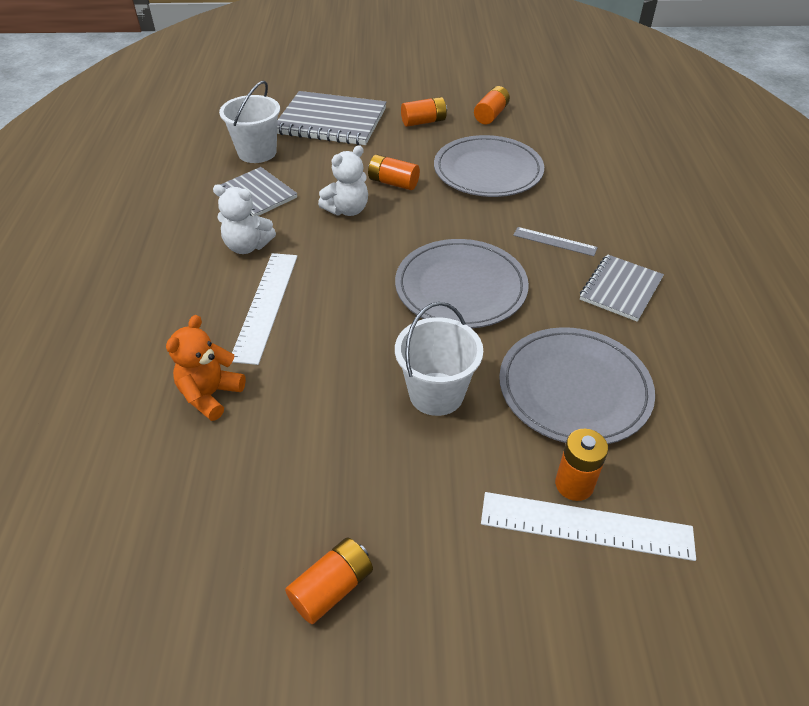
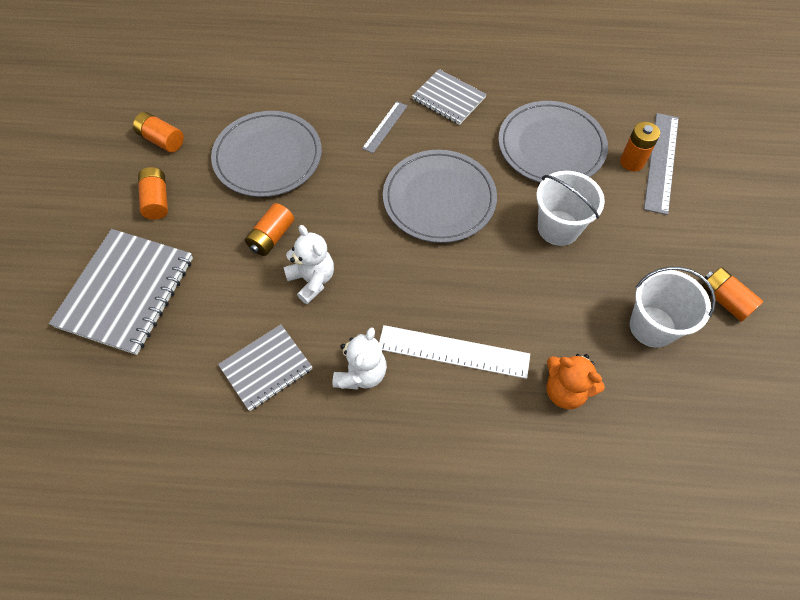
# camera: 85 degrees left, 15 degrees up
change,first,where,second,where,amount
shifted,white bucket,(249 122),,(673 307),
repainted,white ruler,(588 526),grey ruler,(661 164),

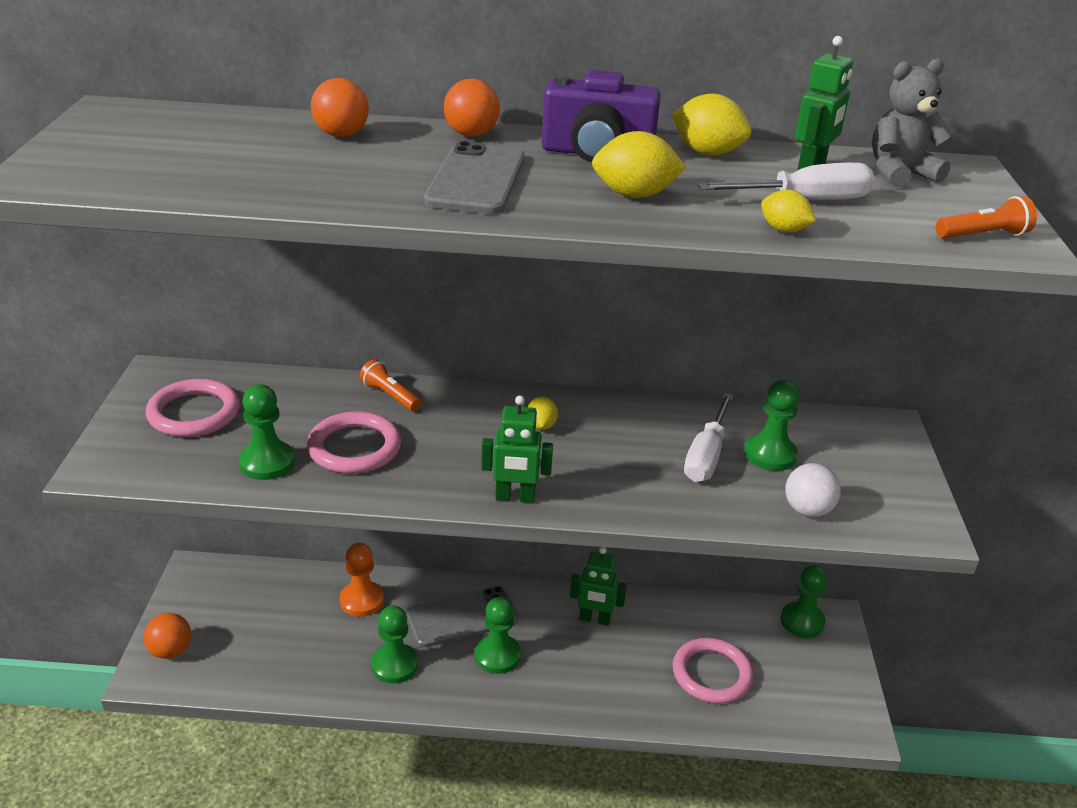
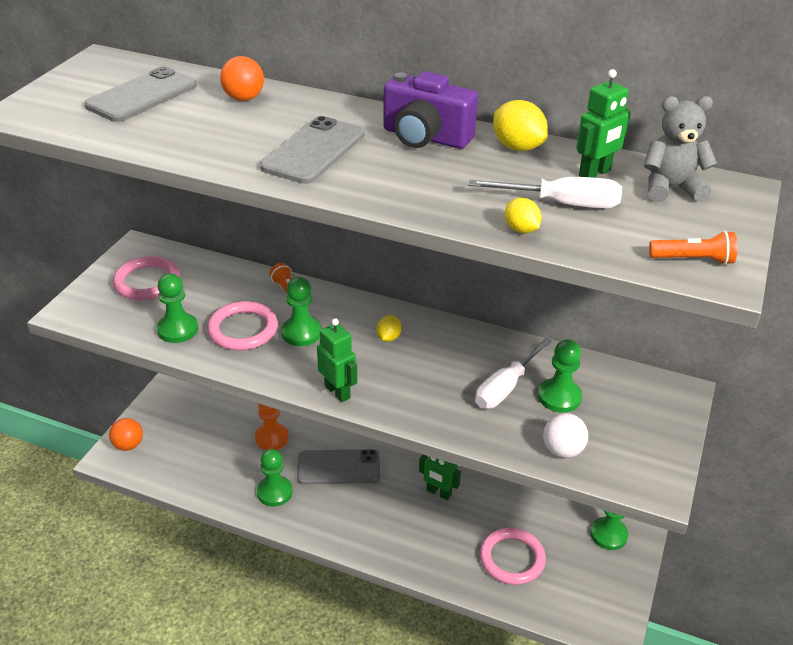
# camera: 20 degrees right, 5 degrees up
change,first,where,second,where,amount
gone,orange ball,(472 108),,,
gone,yellow lemon,(639 164),,,
new,,,grey phone,(140 94),
shifted,green pawn,(498 635),,(301 311),
rotated,green robot,(517 449),,(337 360),150 degrees counterclockwise

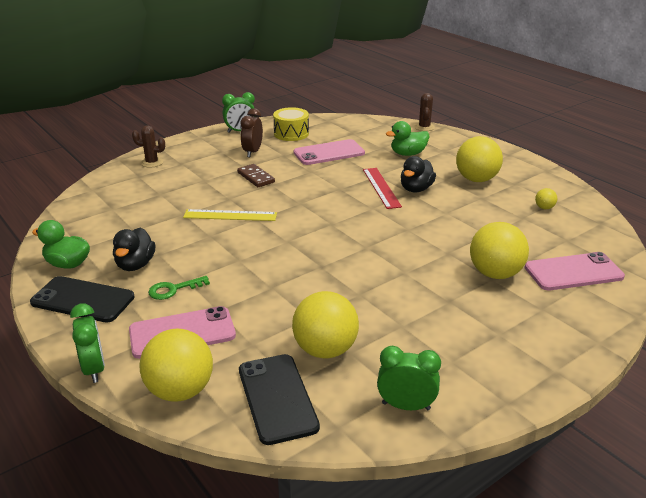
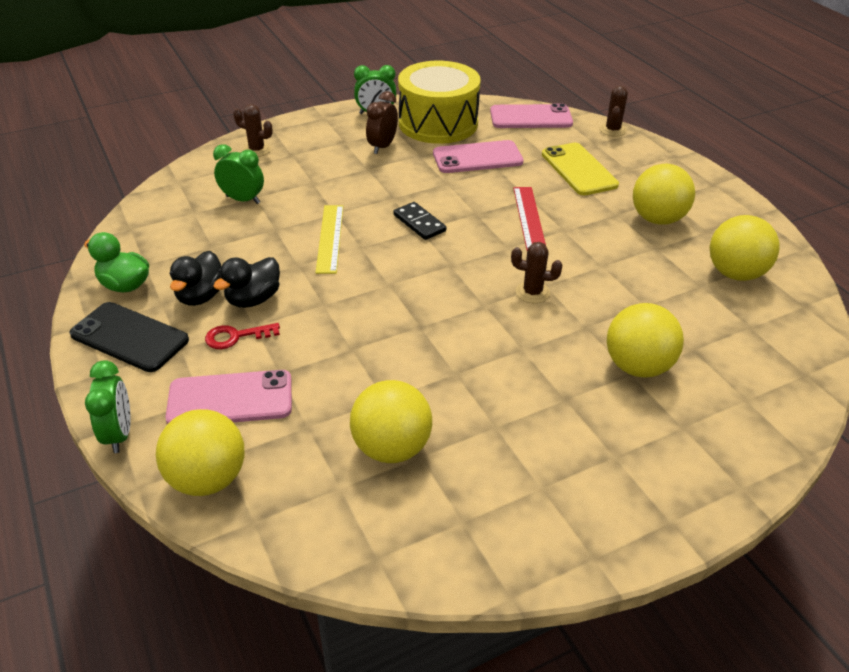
# camera: 10 degrees right, 10 degrees up
change,first,where,second,where,amount
gone,brown domino,(256 175),,,
gone,black phone,(279 399),,,
new,,,black domino,(420 221),
new,,,brown cactus,(536 272),
shifted,green clock,(409 378),,(238 174),
shifted,black duck,(418 174),,(246 282),
shifted,pink phone,(574 271),,(531 116),
swapped,green duck,(408 138),yellow phone,(580 169),
repainted,green key,(179 288),red key,(242 336),
rotated,yellow ruler,(230 215),,(329 239),75 degrees clockwise
scaled,yellow drum,(291 124),,(439 102),x1.78
scaled,yellow ball,(546 198),,(745 248),x2.30

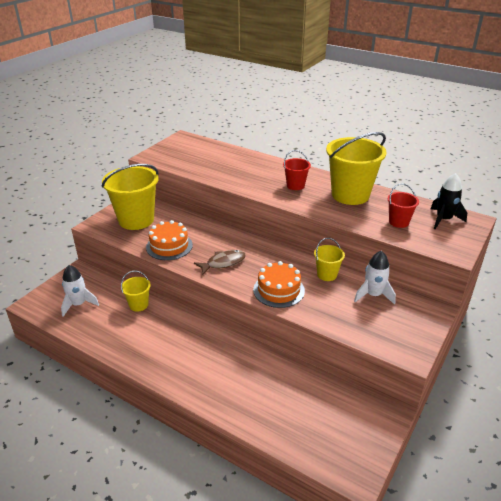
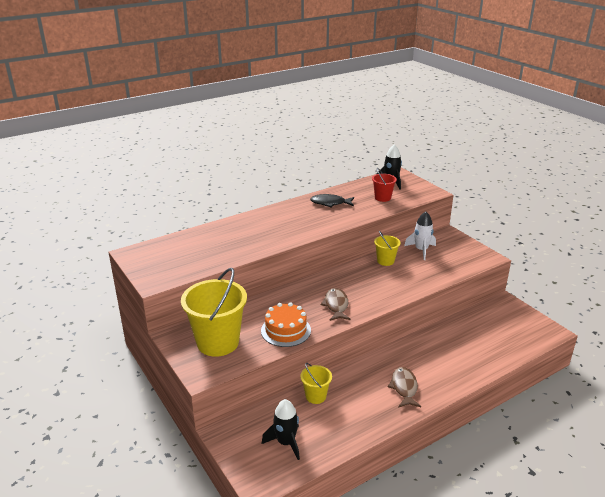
# camera: 65 degrees left, 5 degrees down
change,first,where,second,where,amount
gone,orange cake,(279 284),,,
gone,red bucket,(297 170),,,
new,,,brown fish,(404 387),
swapped,yellow bucket,(356 168),black fish,(332 200),
repainted,white rocket,(80 291),black rocket,(281 429),

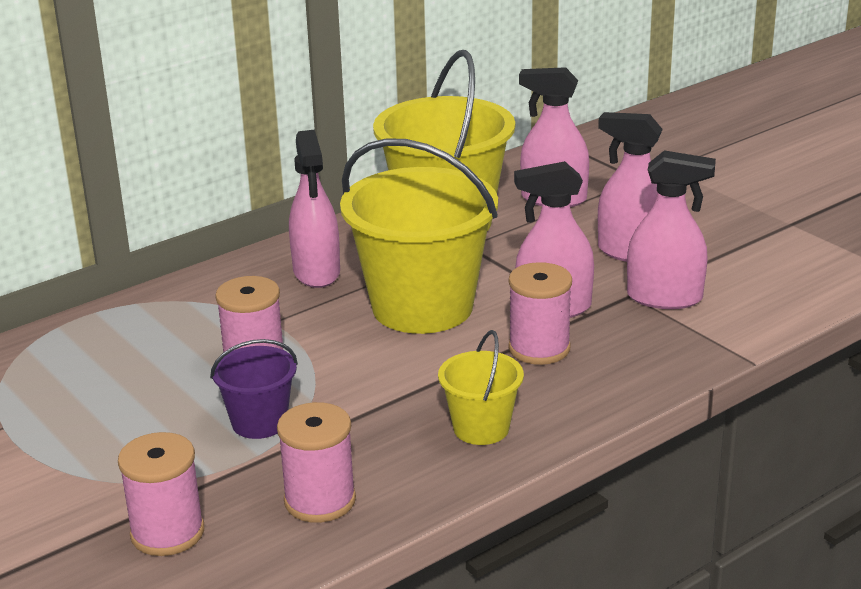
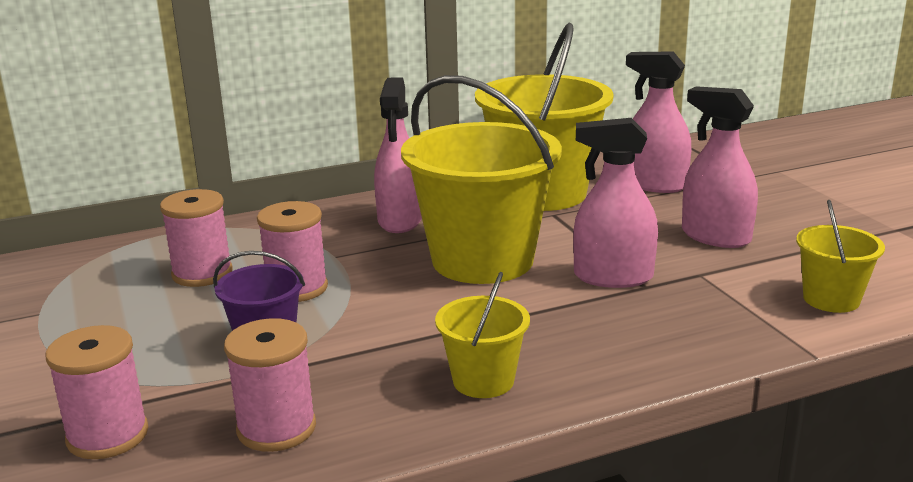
# camera: 15 degrees right, 5 degrees down
change,first,where,second,where,amount
gone,pink spray bottle,(671 229),,,
new,,,yellow bucket,(840 256),
shifted,pink spool,(540 313),,(196 238),

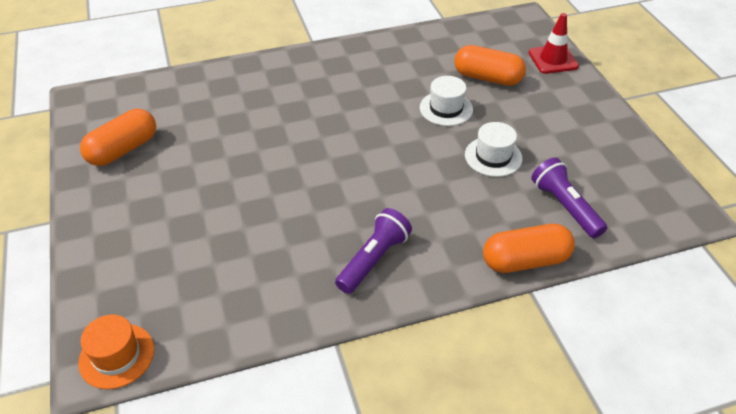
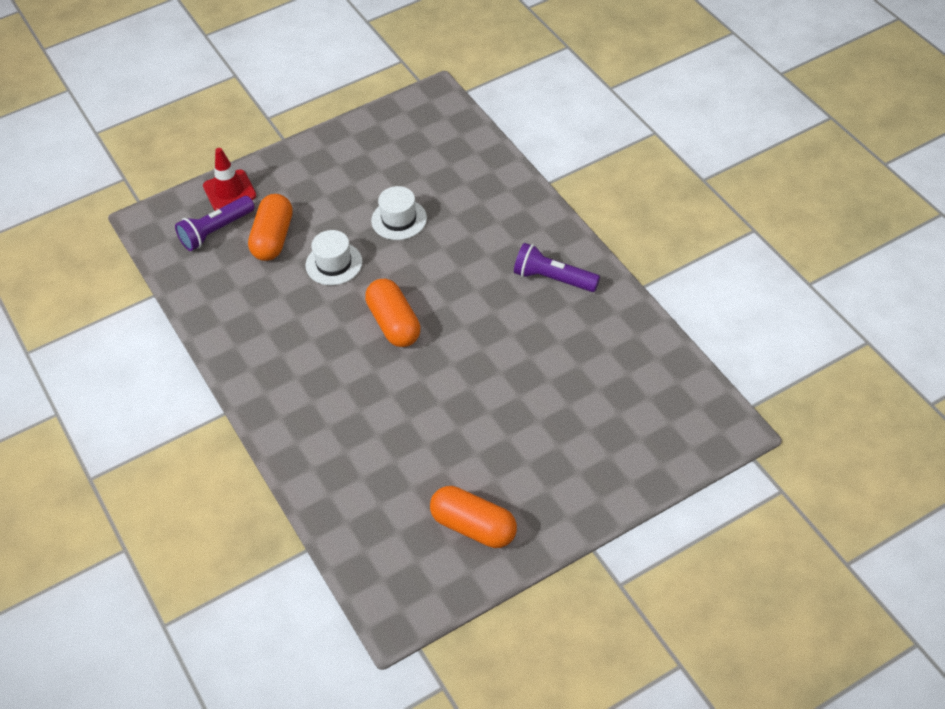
# camera: 100 degrees left, 5 degrees up
change,first,where,second,where,amount
gone,orange hat,(116 352),,,
shifted,orange capsule,(529 248),,(393 313),
shifted,purple flashlight,(569 198),,(215 223),

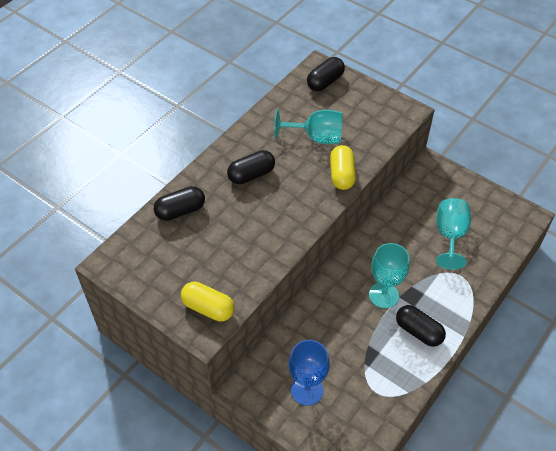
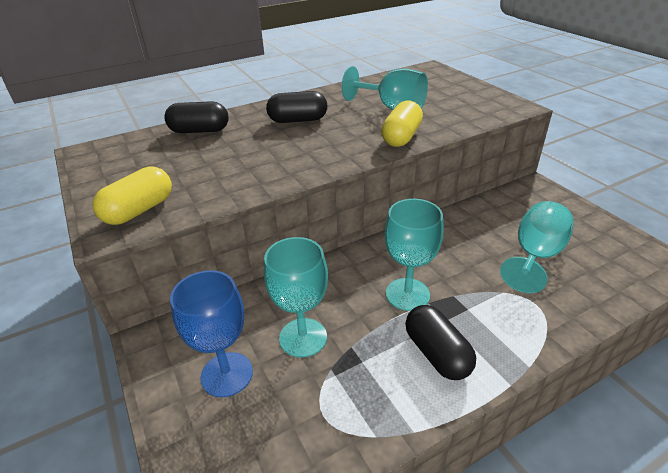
# camera: 25 degrees right, 15 degrees down
change,first,where,second,where,amount
gone,black capsule,(326 74),,,
new,,,turquoise goblet,(296 297),
rotated,yellow capsule,(208 301),,(132 195),75 degrees clockwise

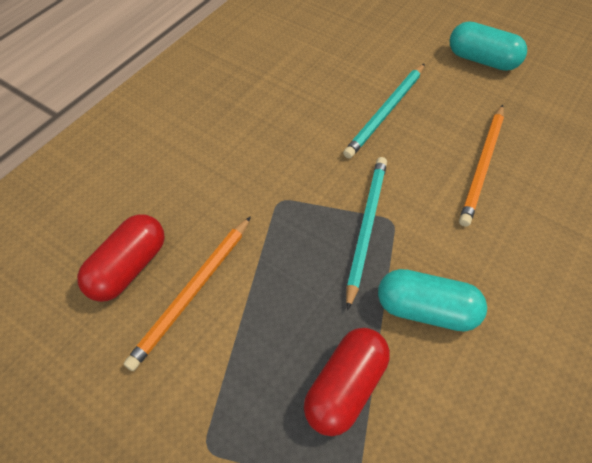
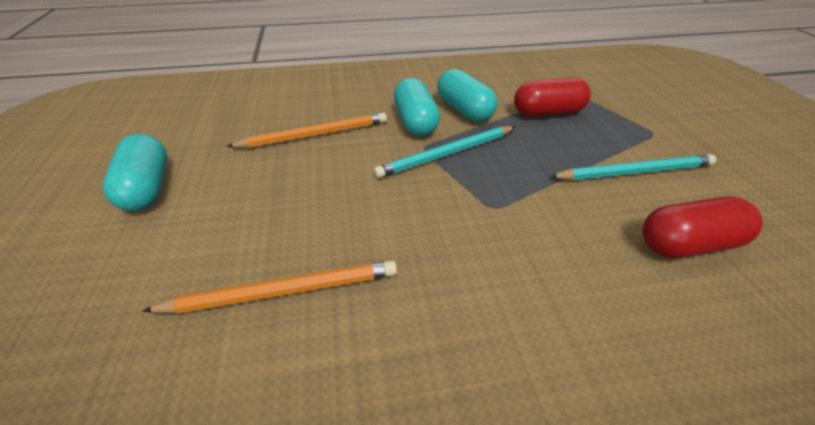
# camera: 135 degrees left, 15 degrees down
change,first,where,second,where,amount
new,,,turquoise capsule,(417 107),
shifted,orange pencil,(187 293),,(269 287),
shifted,turquoise pencil,(384 111),,(633 167),

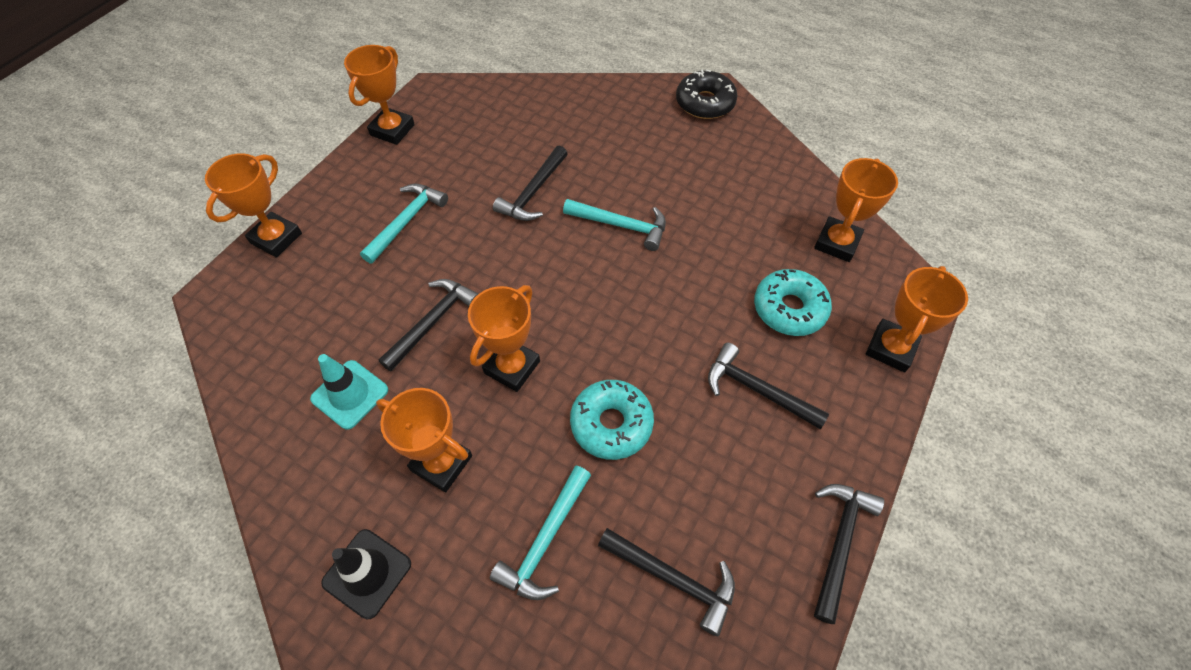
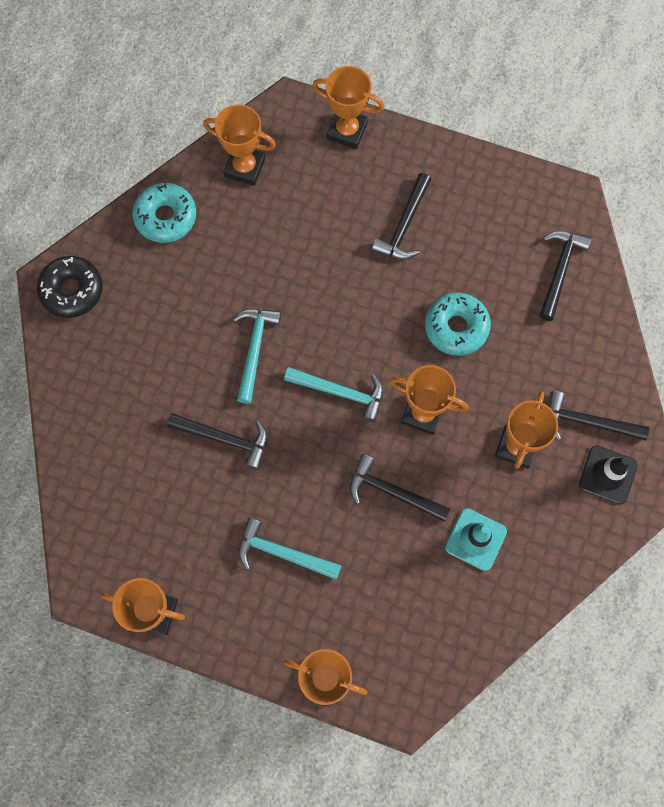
# camera: 100 degrees left, 15 degrees up
change,first,where,second,where,amount
shifted,turquoise hammer,(540 533),,(333 395),
shifted,turquoise donut,(793 302),,(164 213),
shifted,black hammer,(849 554),,(599 416),

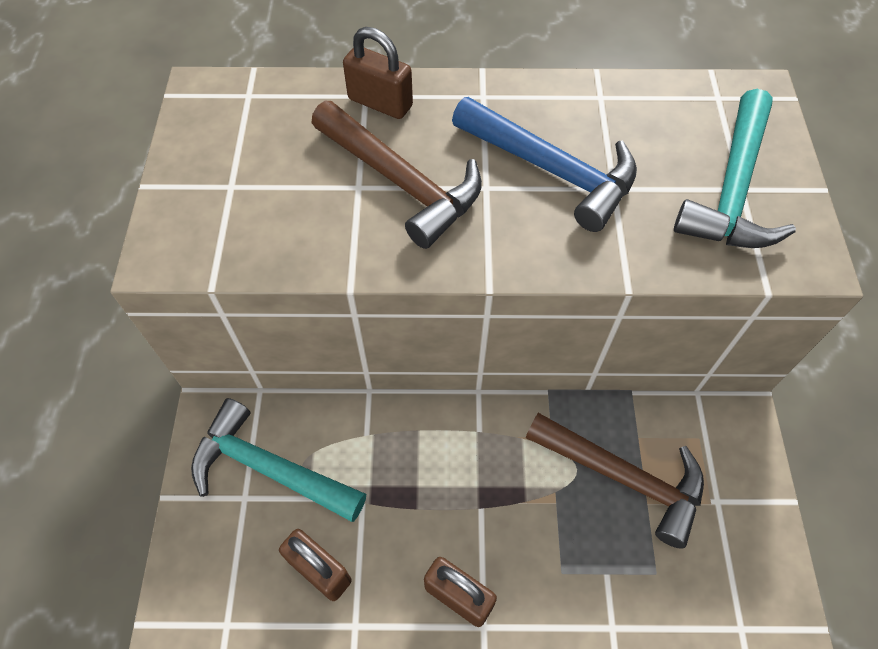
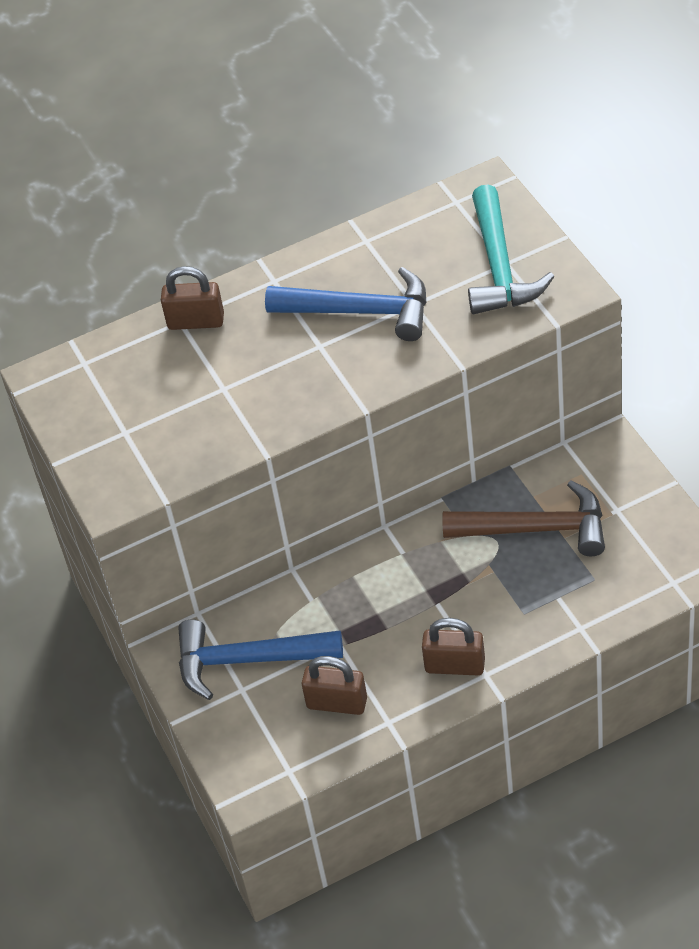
# camera: 20 degrees left, 10 degrees down
change,first,where,second,where,amount
gone,brown hammer,(396 175),,,
repainted,turquoise hammer,(278 460),blue hammer,(260 659),

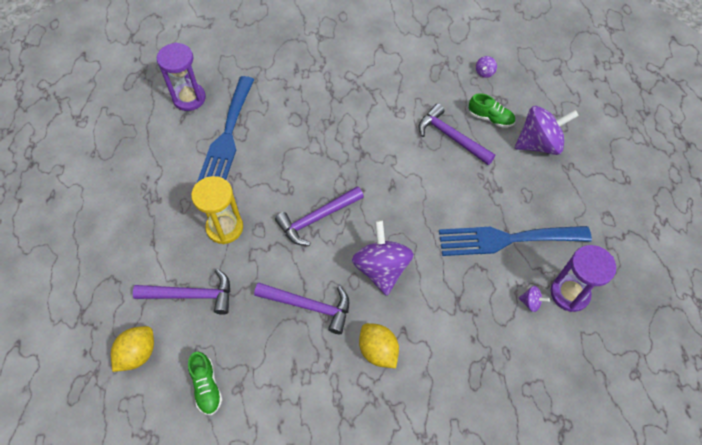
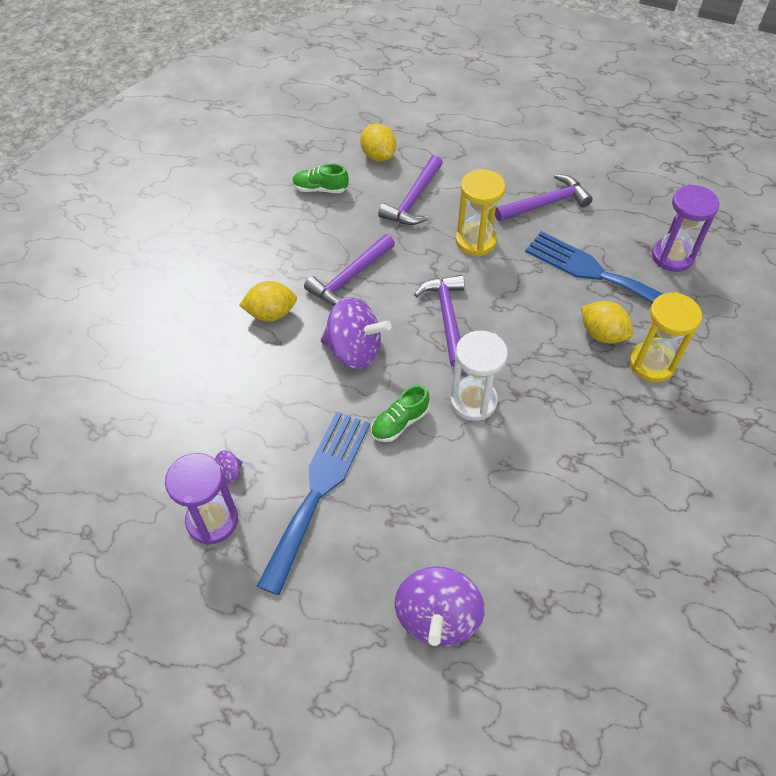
# camera: 115 degrees right, 5 degrees down
change,first,where,second,where,amount
gone,purple spinning top,(486 67),,,
new,,,white hourglass,(479 376),
new,,,yellow lemon,(607 322),
new,,,yellow hourglass,(665 337),
shifted,purple hammer,(457 134),,(544 197),
shifted,green shoe,(492 110),,(400 413),

